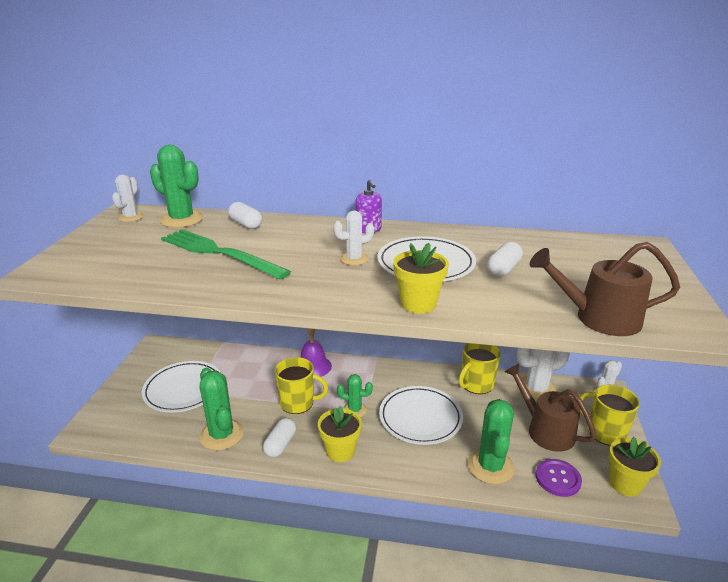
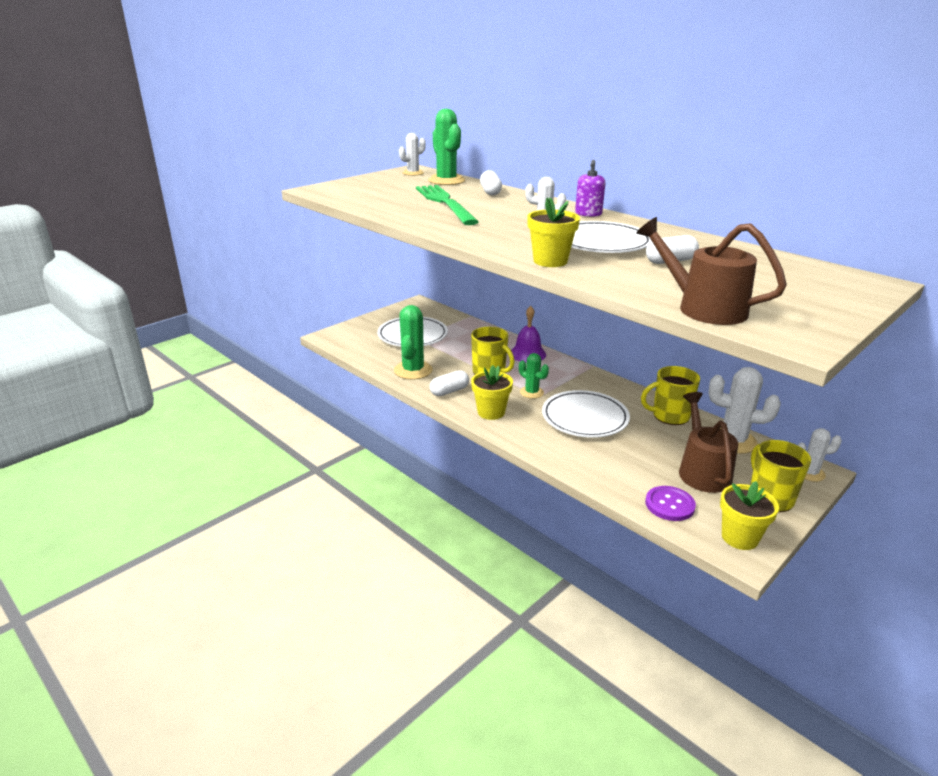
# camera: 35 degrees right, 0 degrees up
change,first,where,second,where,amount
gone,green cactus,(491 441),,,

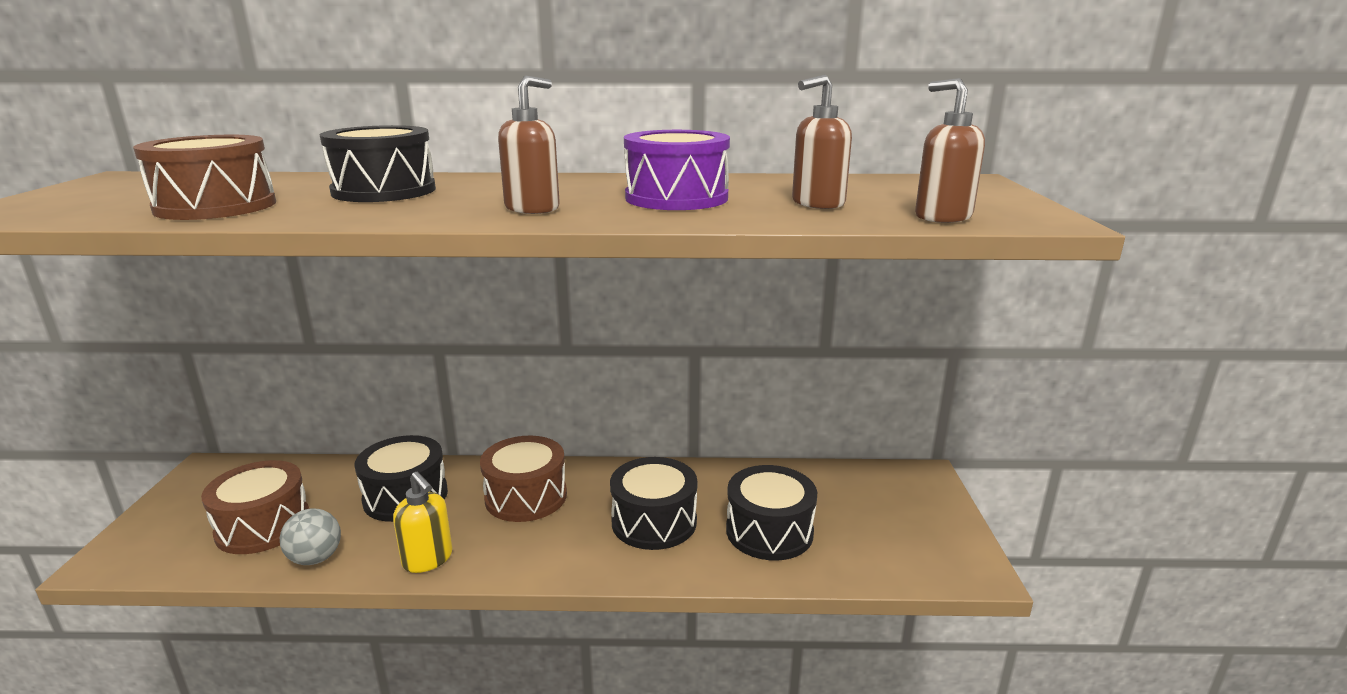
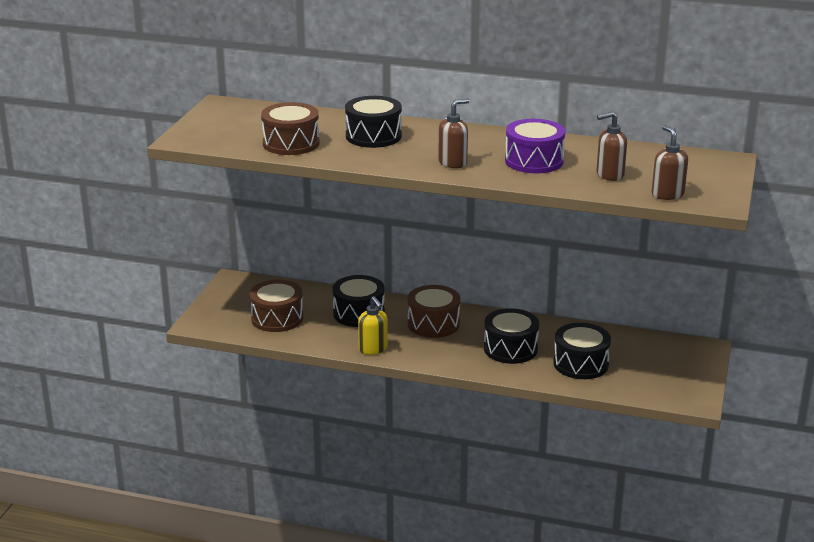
# camera: 15 degrees right, 5 degrees up
change,first,where,second,where,amount
gone,grey ball,(310 537),,,

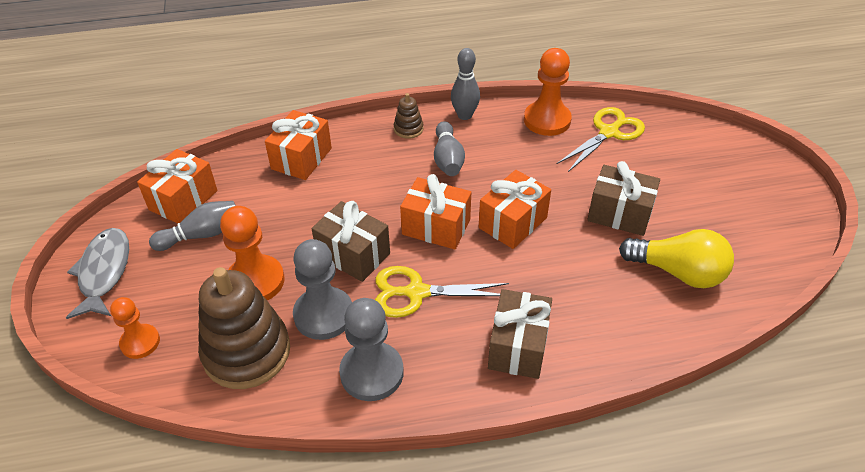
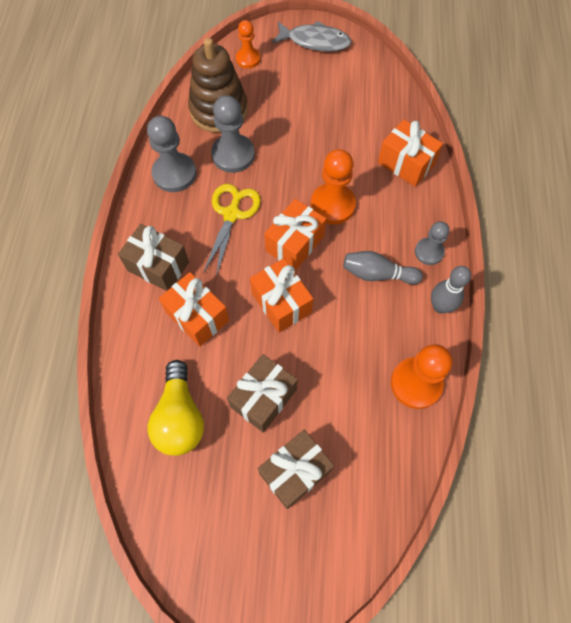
# camera: 105 degrees right, 20 degrees up
change,first,where,second,where,amount
gone,grey bowling pin,(192 226),,,
gone,yellow scissors,(601 139),,,
shifted,orange gift,(177 186),,(194 309),
shifted,orange pawn,(252 253),,(333 187),
shifted,brown gift,(350 241),,(296 469),
swapped,brown stacking toy,(408 116),grey pawn,(432 243),
rotated,yellow light bulb,(676 258),,(176 408),45 degrees counterclockwise

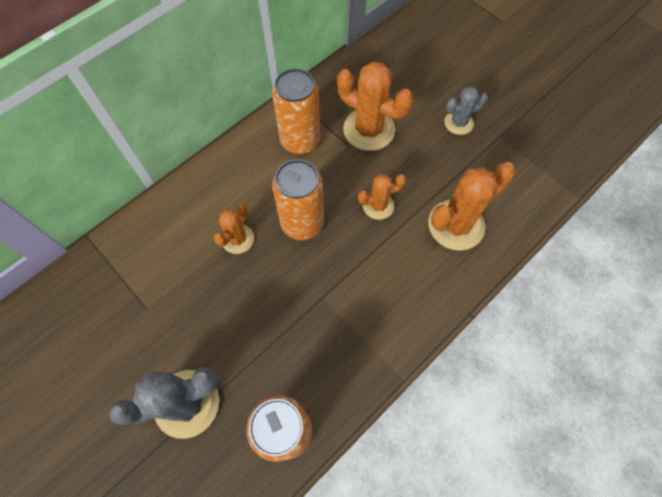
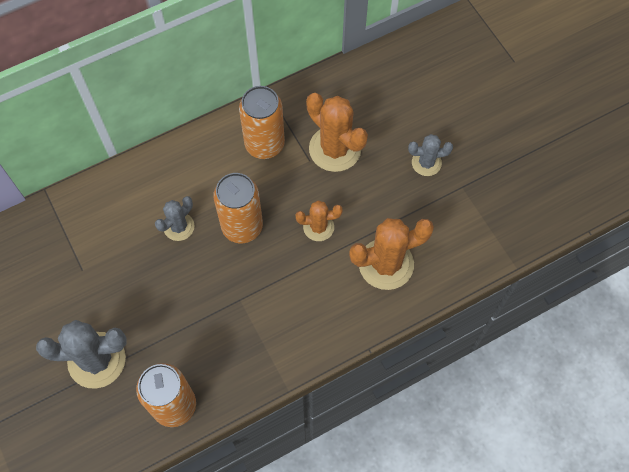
# camera: 15 degrees right, 0 degrees up
change,first,where,second,where,amount
repainted,orange cactus,(233 228),grey cactus,(175 218),

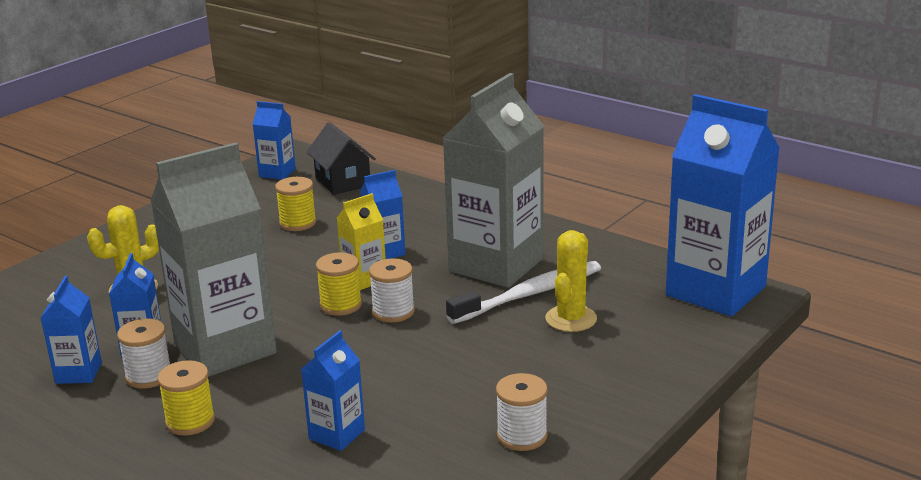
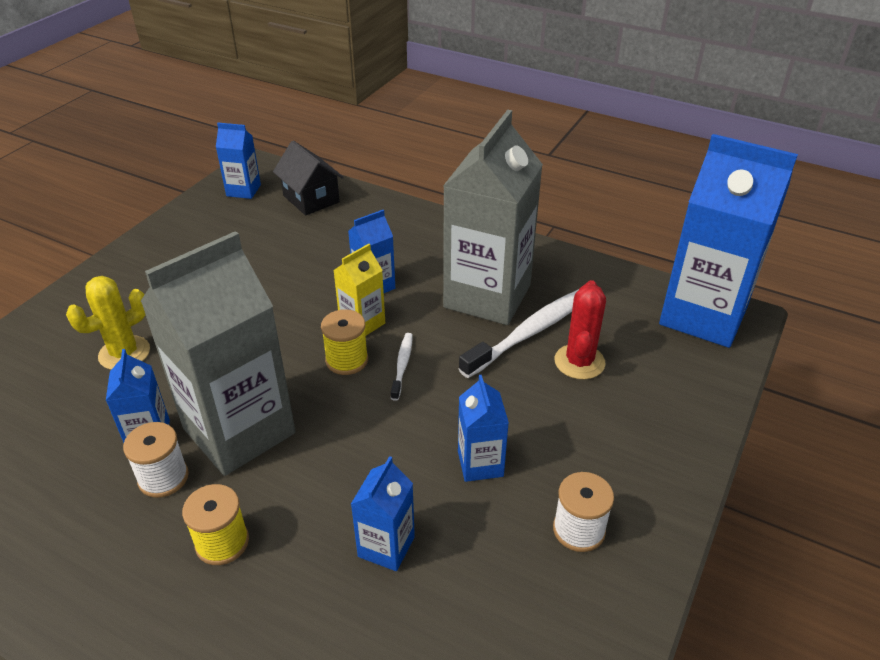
# camera: 10 degrees left, 15 degrees up
change,first,where,second,where,amount
gone,yellow spool,(295 204),,,
shifted,blue carton,(71 330),,(483 428),
swapped,white spool,(392 290),white toothbrush,(402 367),
repainted,yellow cactus,(571 281),red cactus,(580 330),

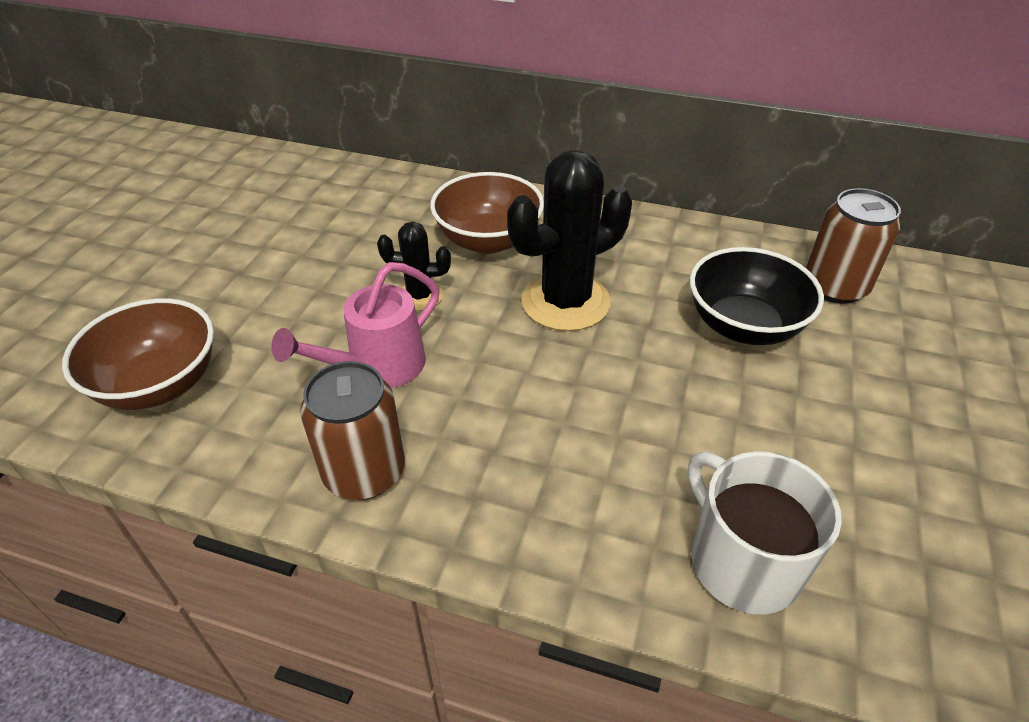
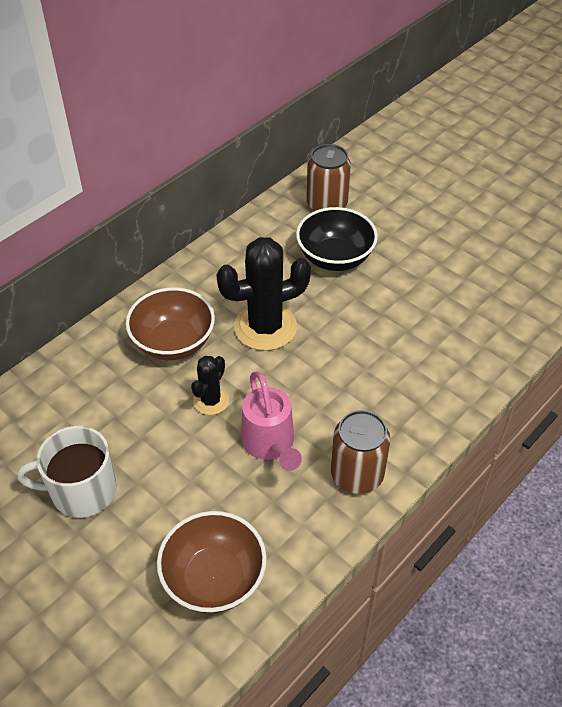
# camera: 65 degrees left, 5 degrees up
change,first,where,second,where,amount
shifted,white mug,(765 533),,(67 472),
rotated,black cactus,(569 240),,(263 294),75 degrees clockwise

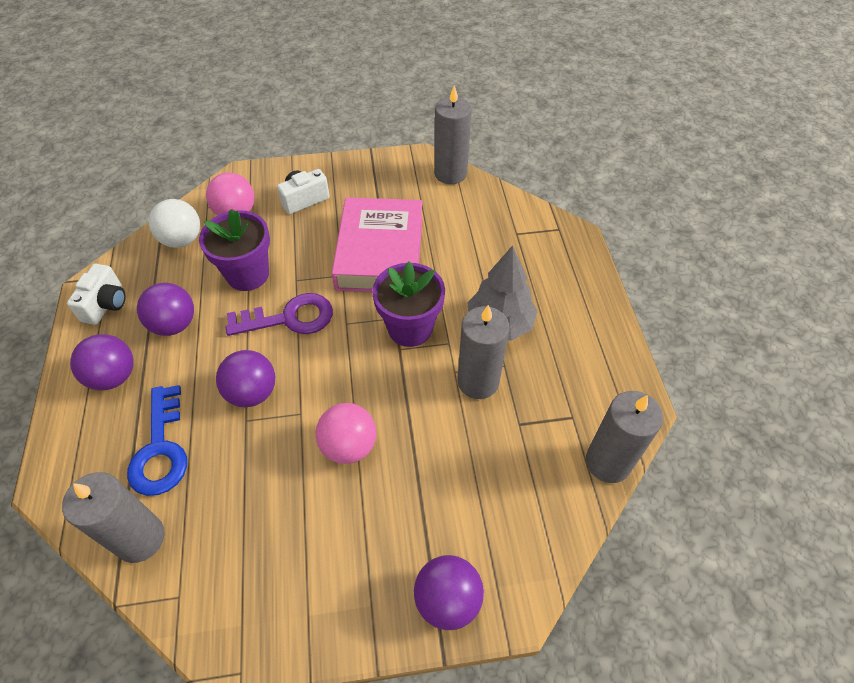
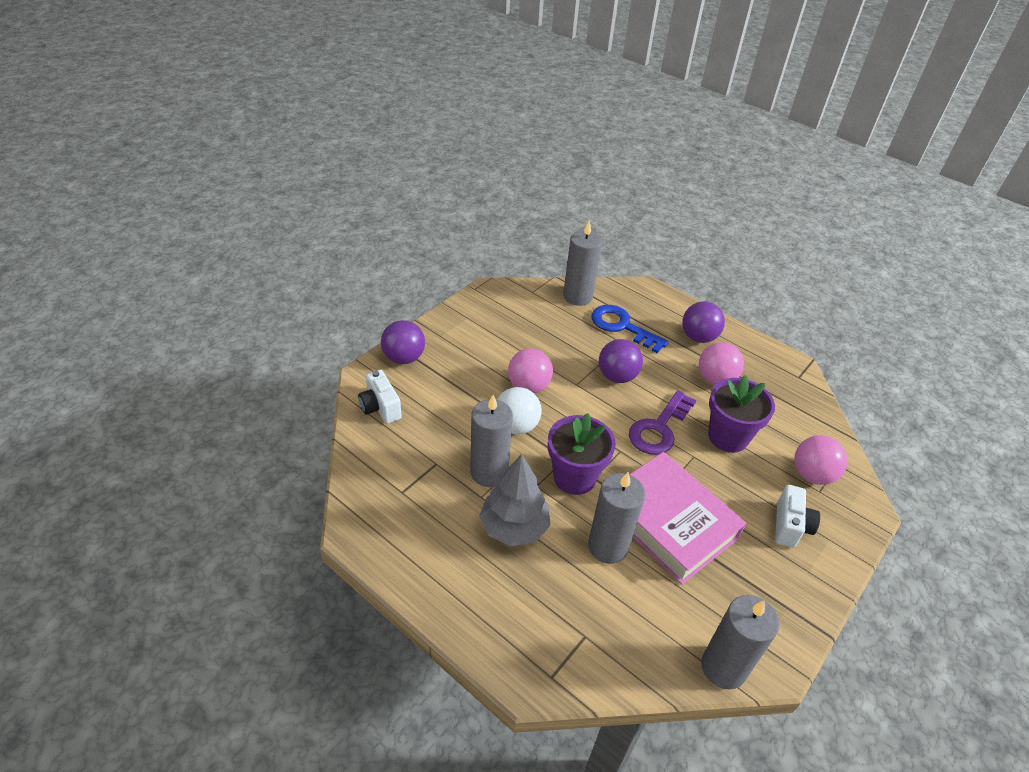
# camera: 135 degrees right, 10 degrees down
change,first,where,second,where,amount
shifted,white camera,(96 294),,(380 397),
shifted,white ball,(174 223),,(519 411),
shifted,grey candle,(624 437),,(616 518),
repainted,purple ball,(165 309),pink ball,(721 363),

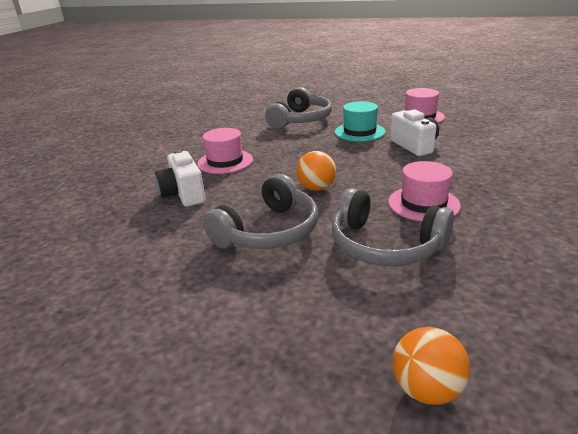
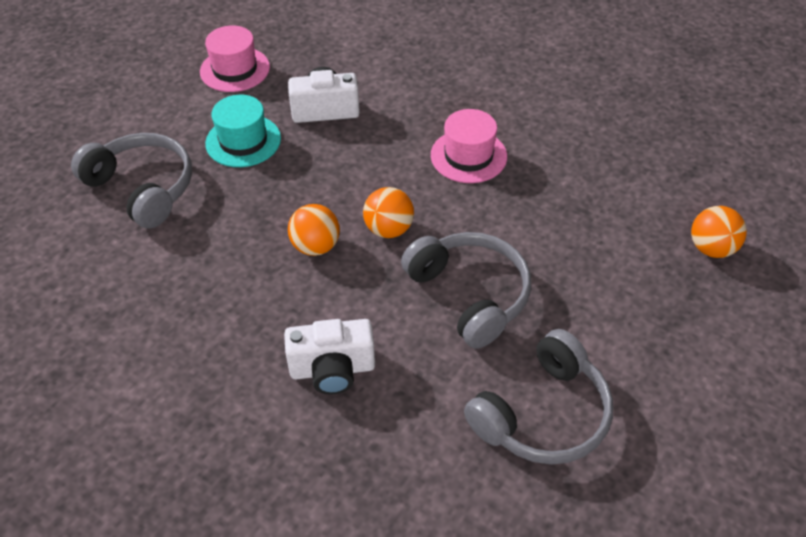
# camera: 75 degrees left, 20 degrees up
change,first,where,second,where,amount
gone,pink hat,(225 151),,,
new,,,orange ball,(314 230),
shifted,grey headphones,(393 227),,(538 397),

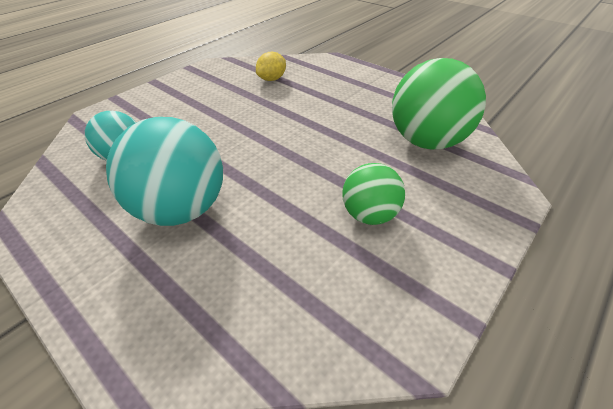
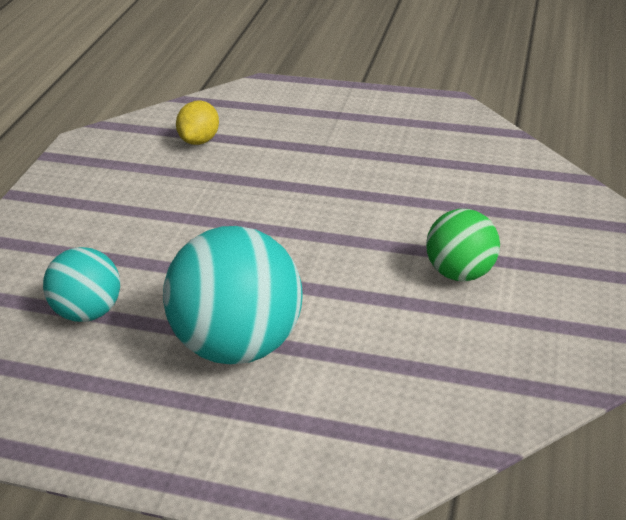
# camera: 25 degrees left, 5 degrees down
change,first,where,second,where,amount
gone,green ball,(439 103),,,

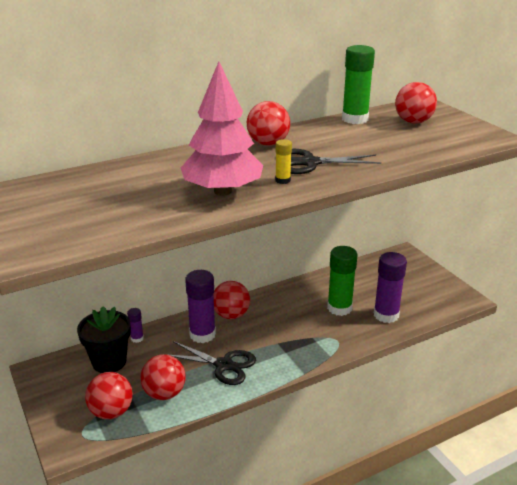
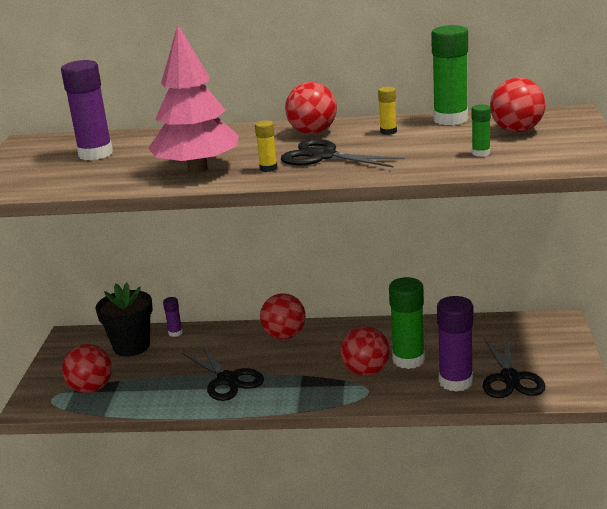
# camera: 35 degrees right, 5 degrees down
change,first,where,second,where,amount
new,,,yellow glue stick,(387 111),
new,,,green glue stick,(481 130),
new,,,black scissors,(514 367),
shifted,red ball,(163 377),,(365 351),
shifted,purple glue stick,(200 306),,(87 110),

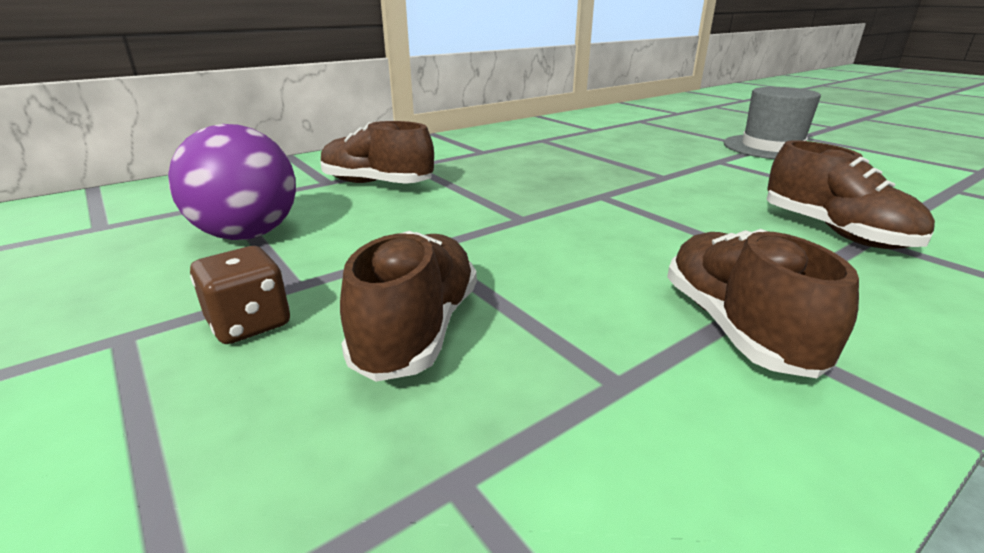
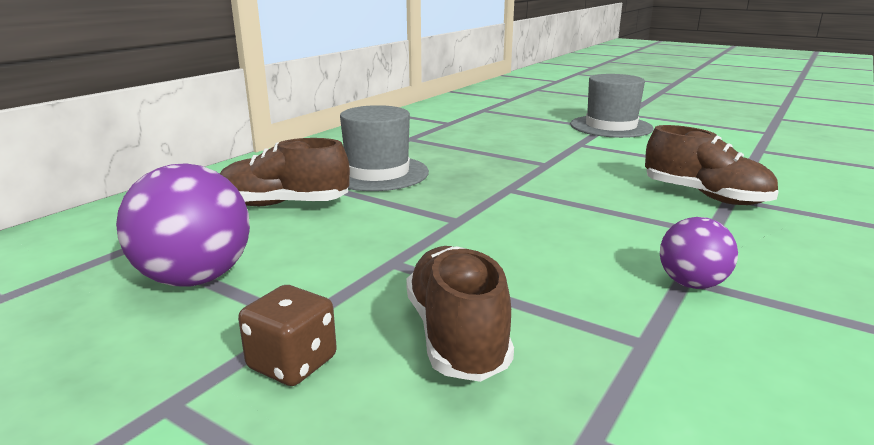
# camera: 20 degrees left, 5 degrees down
change,first,where,second,where,amount
new,,,grey hat,(384 148),
swapped,brown shoe,(763 303),purple ball,(699 253),

